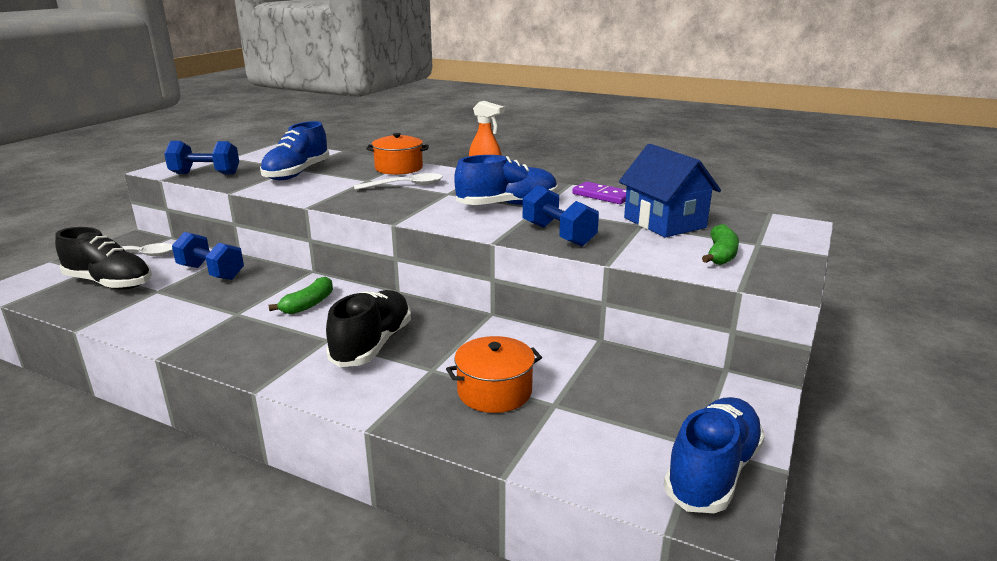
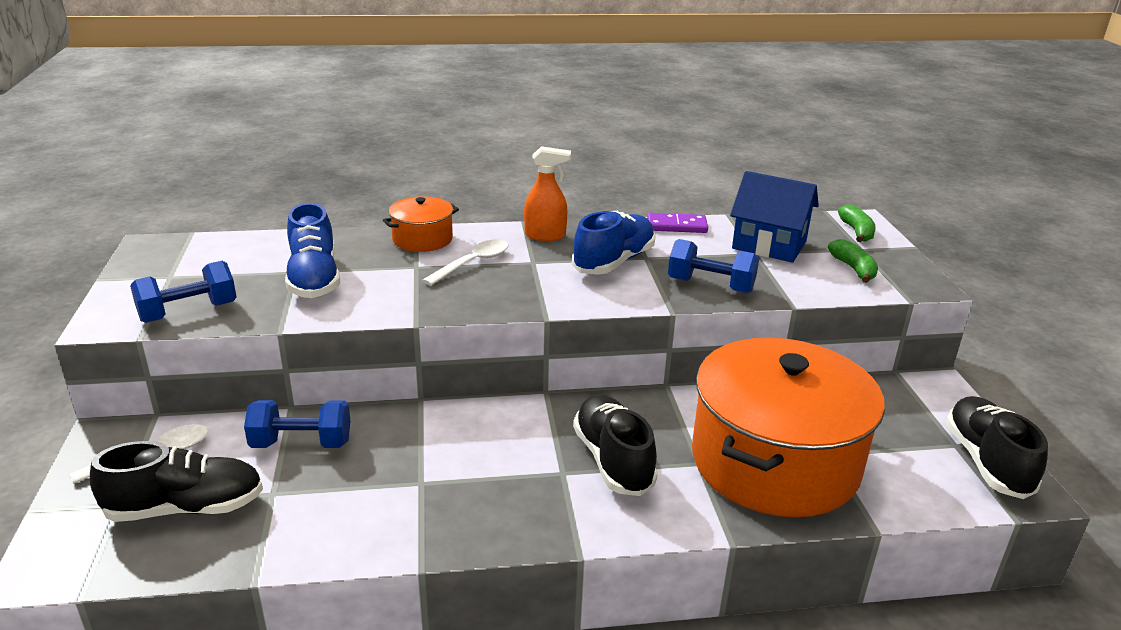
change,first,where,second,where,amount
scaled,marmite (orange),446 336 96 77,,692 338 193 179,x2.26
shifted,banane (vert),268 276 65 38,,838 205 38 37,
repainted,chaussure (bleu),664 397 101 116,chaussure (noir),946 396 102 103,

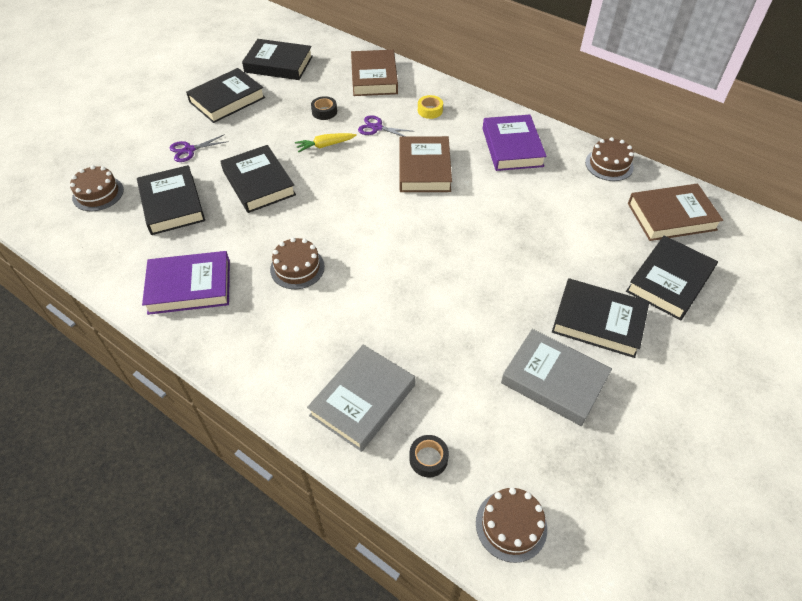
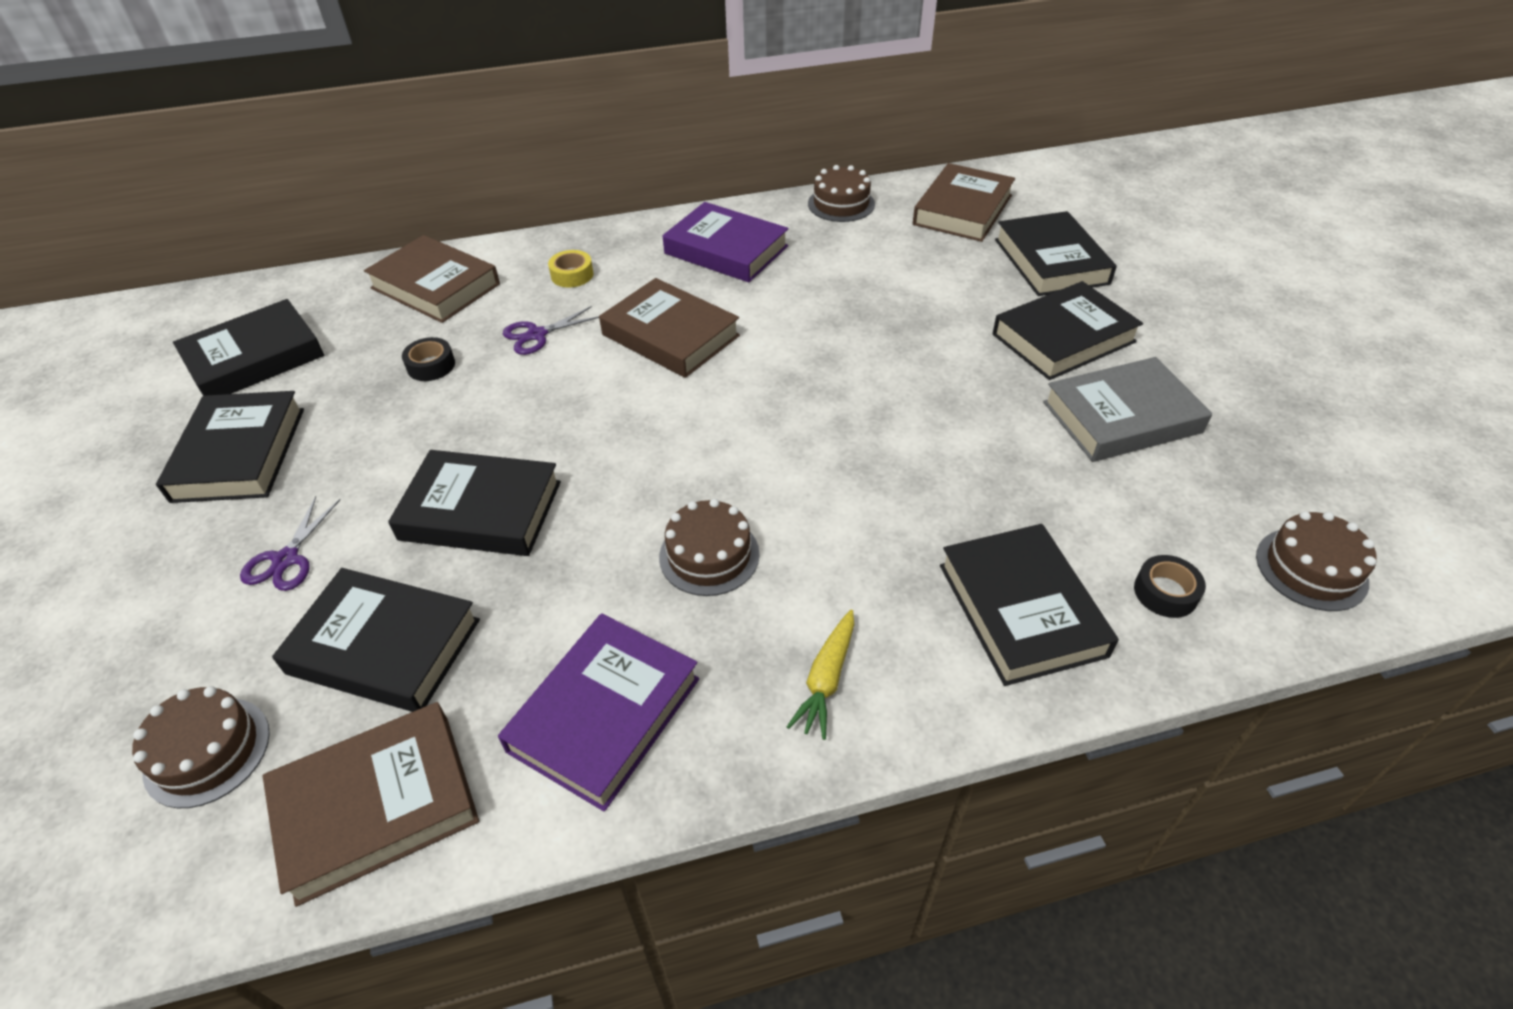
change,first,where,second,where,amount
new,,,livre (marron),263 702 216 205,
shifted,carotte (jaune),295 133 62 19,,787 610 67 130,
repainted,livre (gris),307 345 108 107,livre (noir),940 524 179 162,

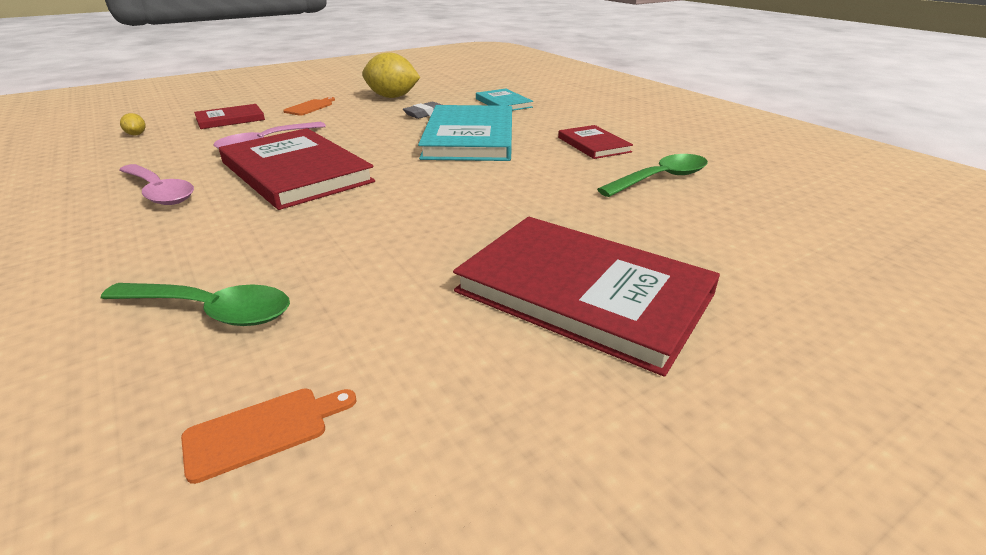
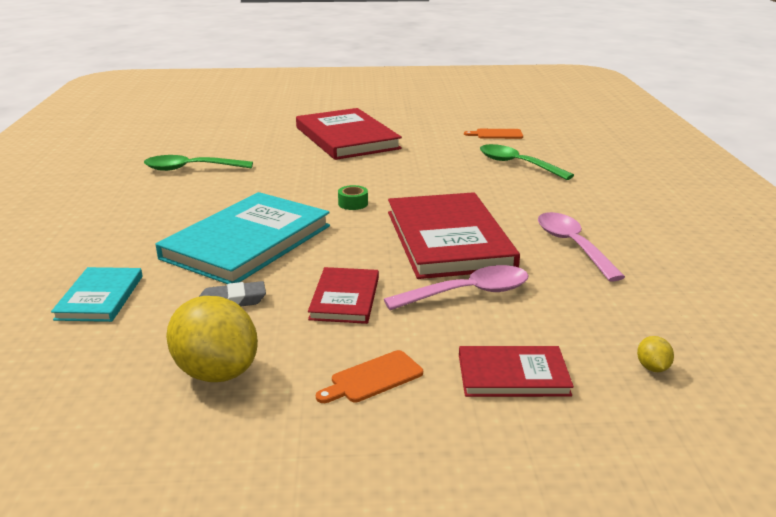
change,first,where,second,where,amount
shifted,livre (rouge),558 125 75 34,,308 267 71 57,
new,,,ruban adhésif (vert),338 185 30 25,

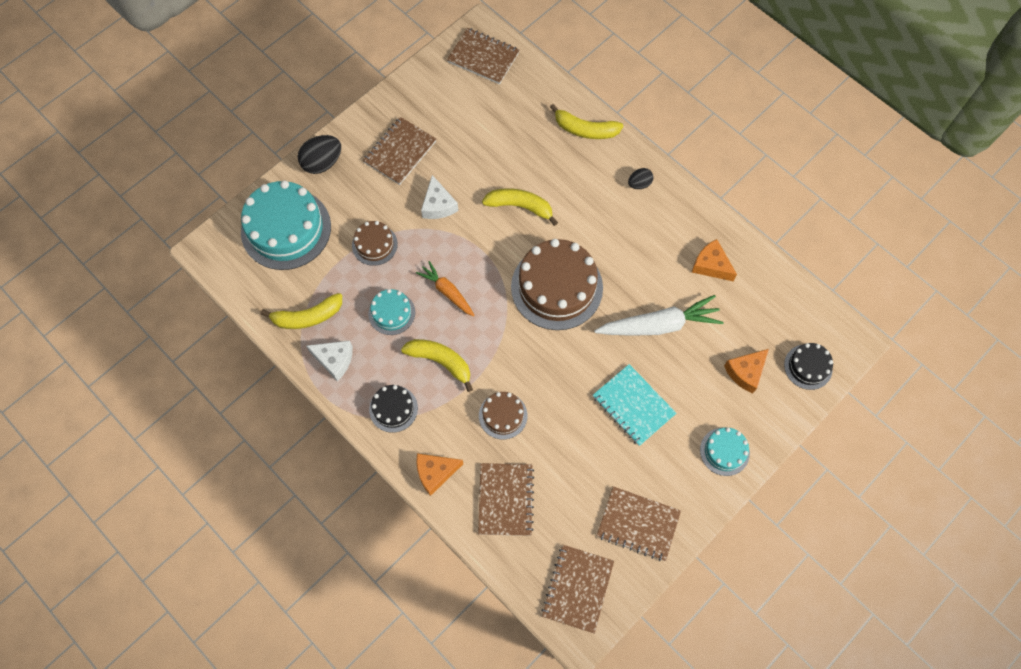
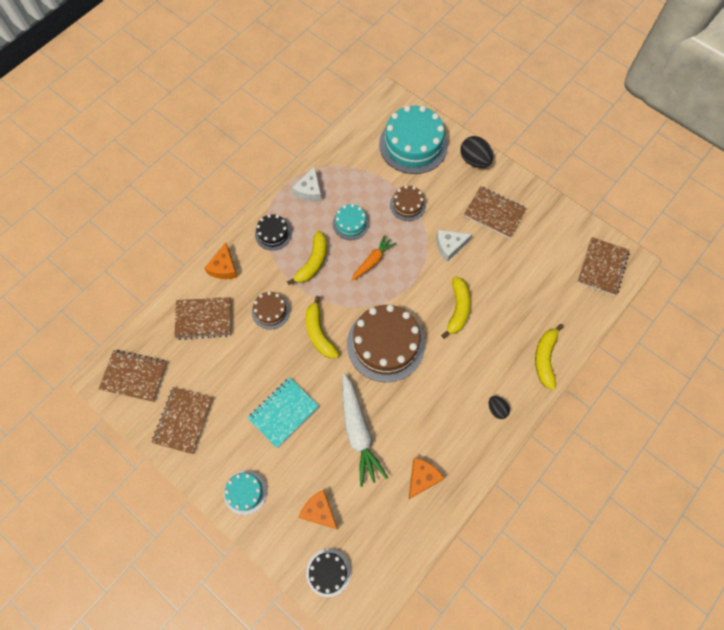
change,first,where,second,where,amount
rotated,fromage (orange),416 453 47 43,,204 242 34 37,150 degrees counterclockwise
shifted,banane (jaune),261 293 81 36,,305 296 34 63,

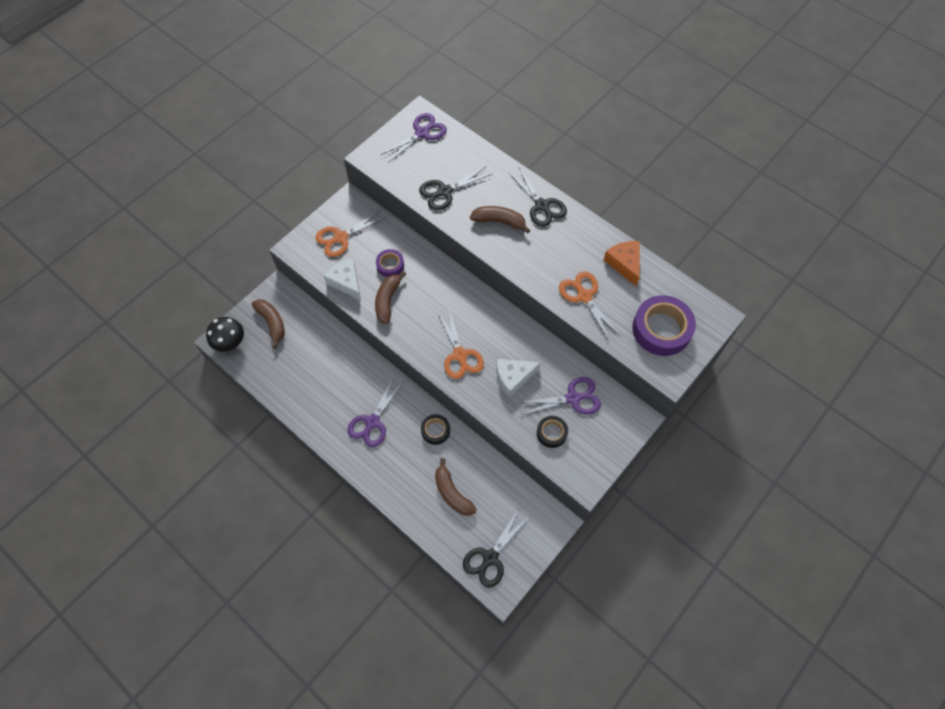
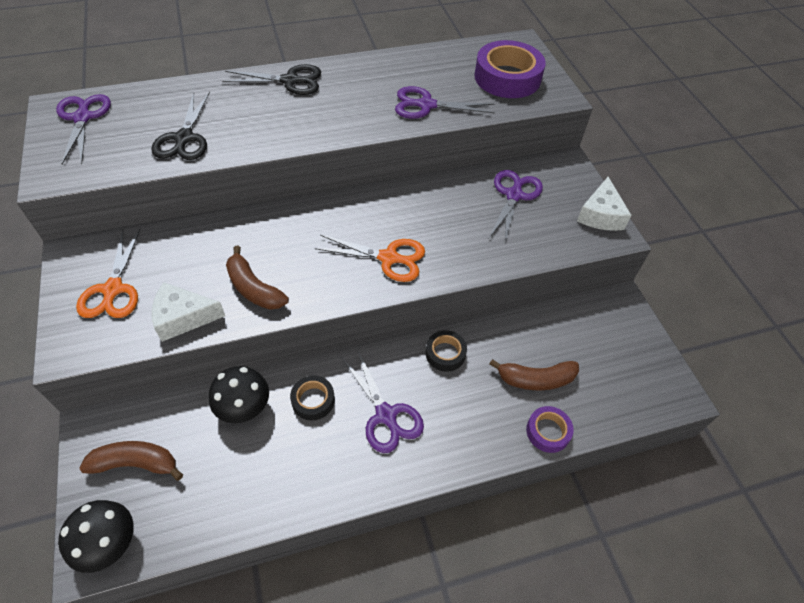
change,first,where,second,where,amount
new,,,champignon (noir),209 366 60 57,
shifted,ruban adhésif (noir),537 416 31 32,,290 375 45 45,
repainted,ciseaux (orange),559 271 62 71,ciseaux (violet),395 86 100 33,
shifted,ruban adhésif (violet),376 249 28 28,,526 406 48 47,
shifted,fromage (blanc),496 359 45 38,,577 177 54 54,
gone,ciseaux (noir),463 508 65 80,,,
gone,banane (marron),470 206 60 28,,,
gone,fromage (orange),604 241 36 45,,,

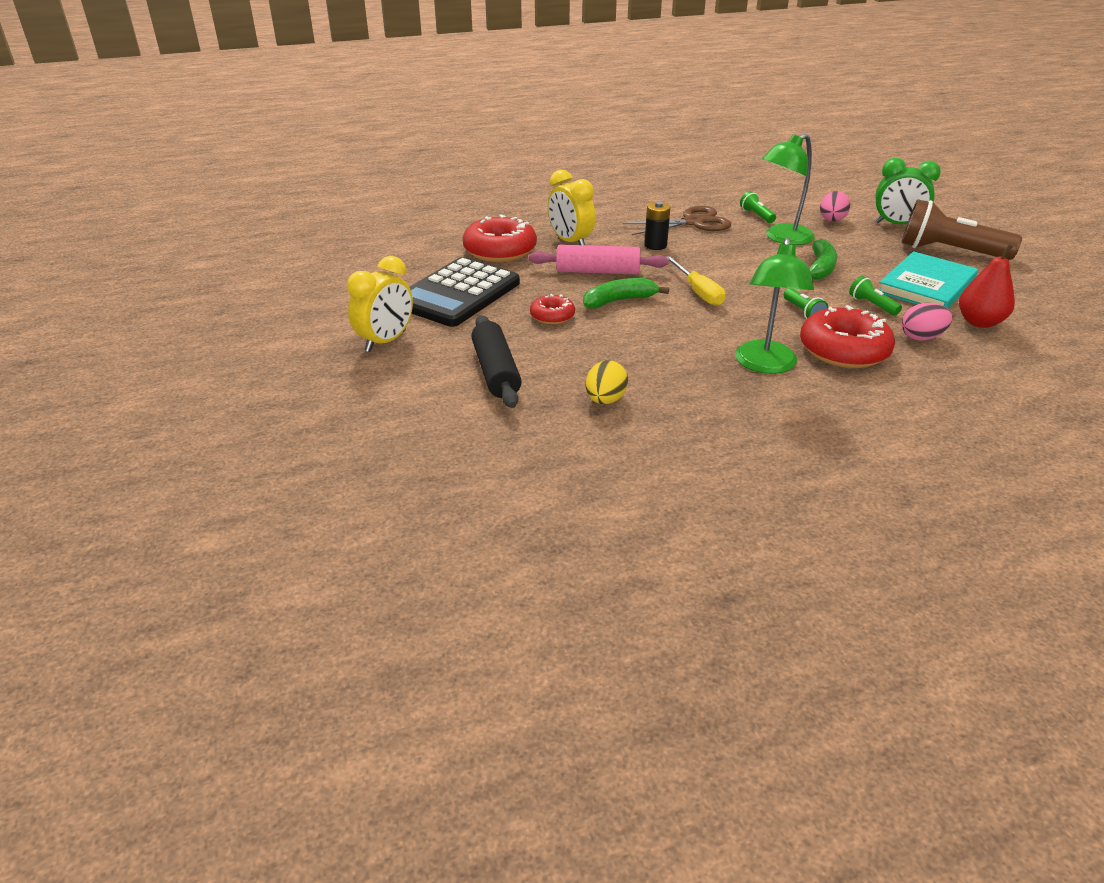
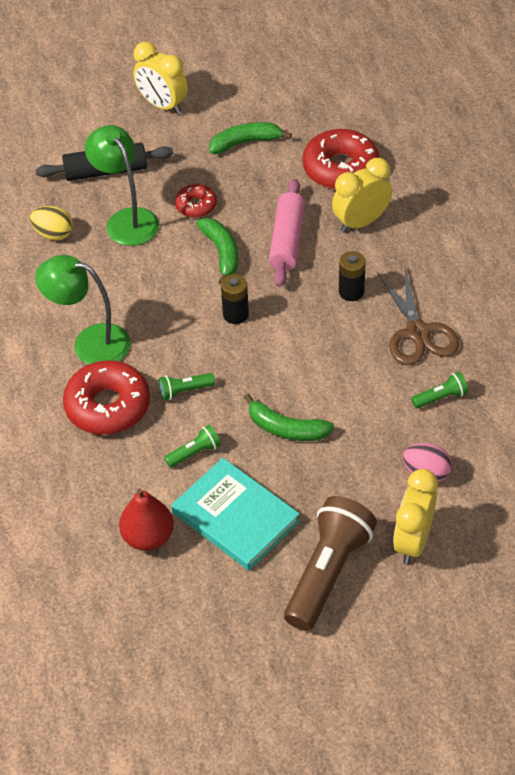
change,first,where,second,where,amount
shifted,lampe (vert),762 134 53 111,,85 125 74 121,
swapped,calculatrice (noir),410 257 110 70,banane (vert),210 122 82 32,
swapped,tournevis (jaune),666 256 59 50,pile (noir),221 274 28 50,
repainted,réveil (vert),875 158 66 66,réveil (jaune),393 469 45 95,
gone,œuf (rose),902 303 50 38,,,

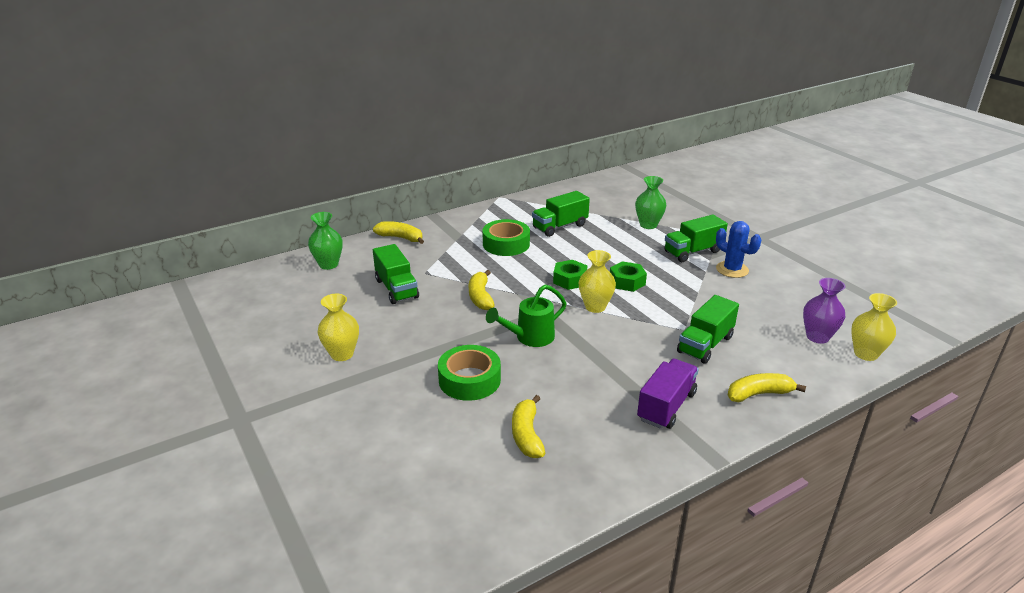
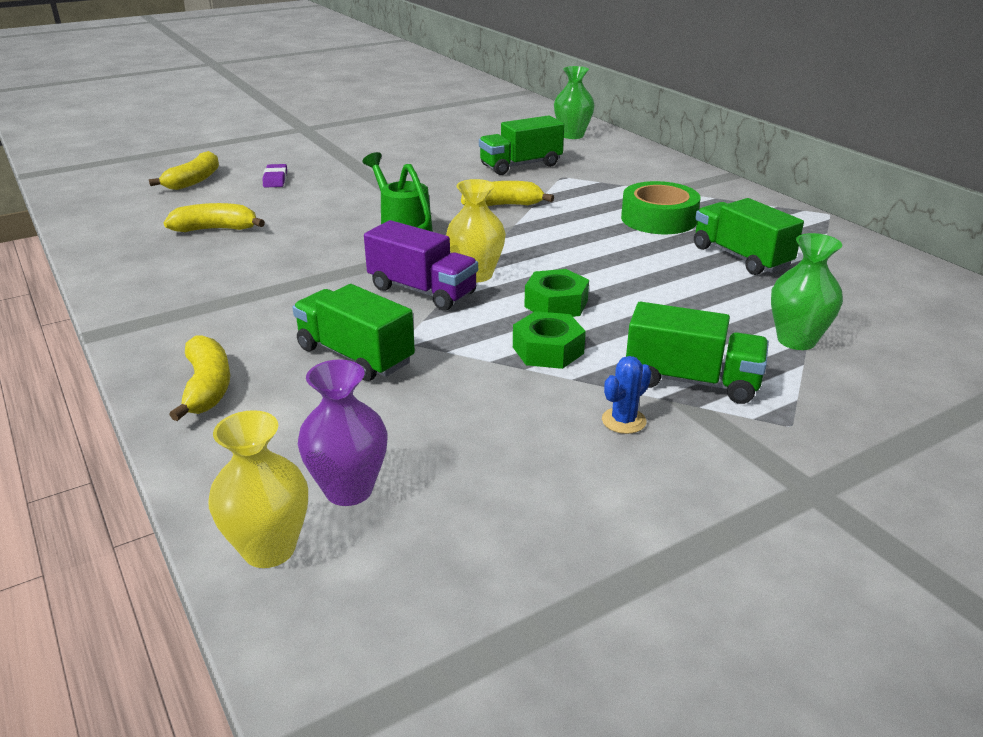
change,first,where,second,where,amount
shifted,banane (jaune),373 221 51 23,,149 151 70 39,
new,,,gomme (violet),263 164 24 24,
shifted,camion (violet),637 359 62 70,,364 220 114 91,
shifted,écrou (vert),553 260 35 30,,513 311 73 58,
scaled,cactus (bleu),716 221 45 57,,602 356 49 78,x0.61
rotated,camion (vert),664 215 64 47,,626 302 143 102,135 degrees clockwise
gone,vase (jaune),318 294 41 67,,,
gone,ruban adhésif (vert),438 345 63 56,,,

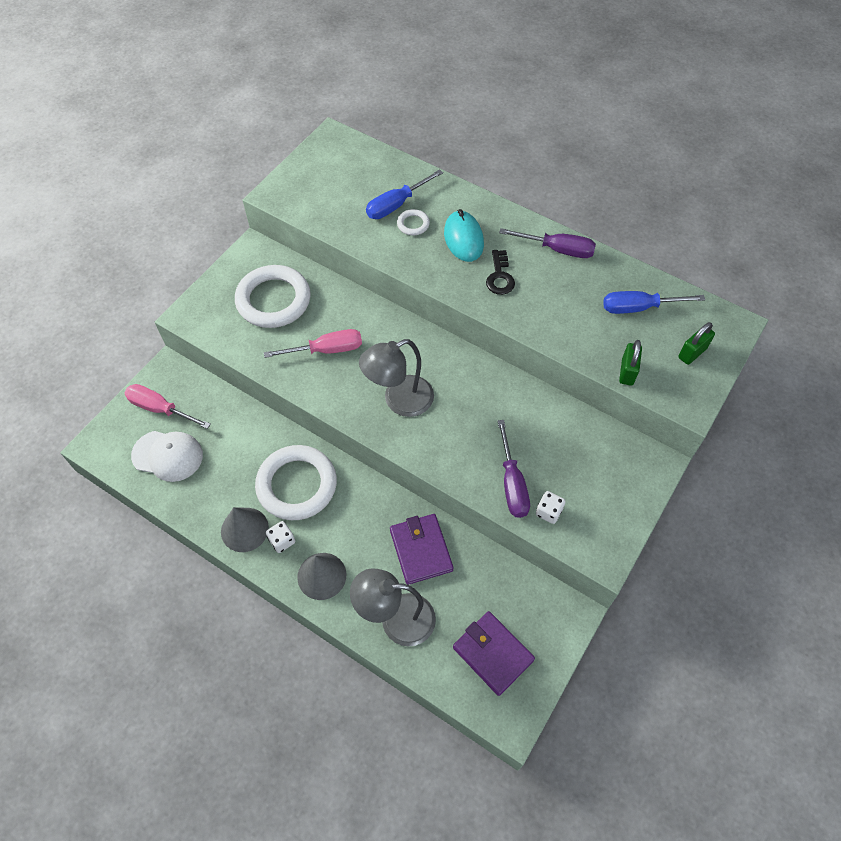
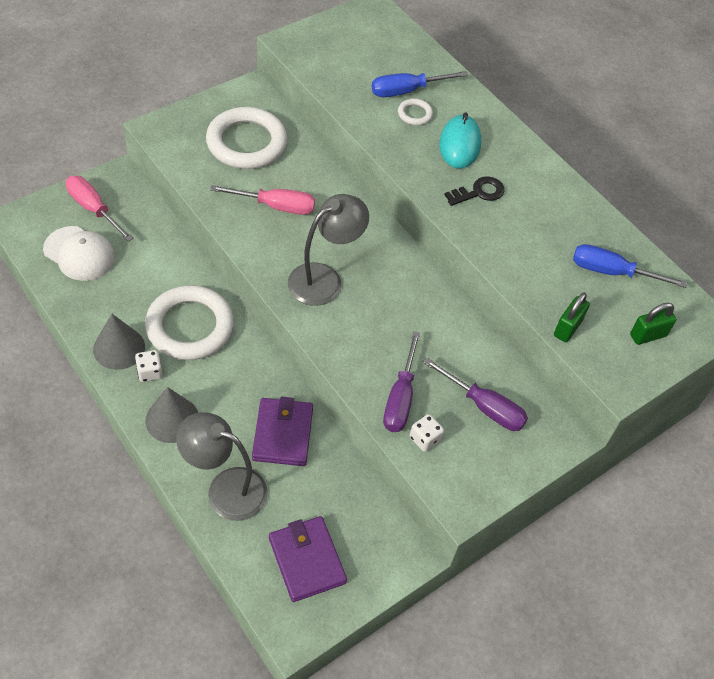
change,first,where,second,where,amount
rotated,lampe (gris),359 339 75 78,,288 194 81 112,150 degrees clockwise
shifted,tournevis (violet),499 228 97 30,,423 358 105 73,
rotated,clé (noir),486 250 29 45,,444 176 60 30,135 degrees counterclockwise

